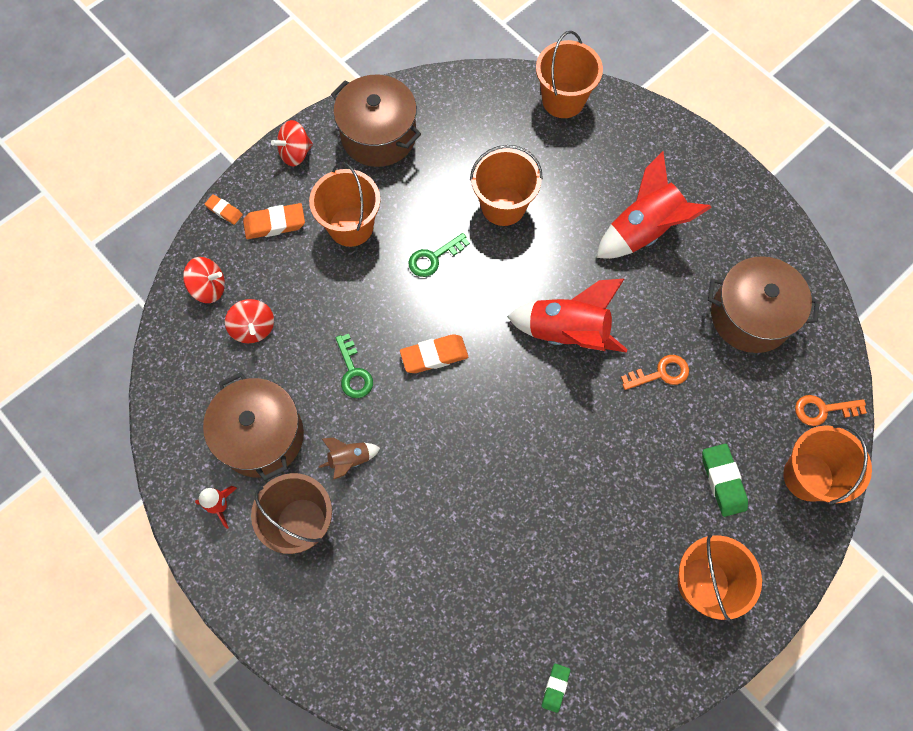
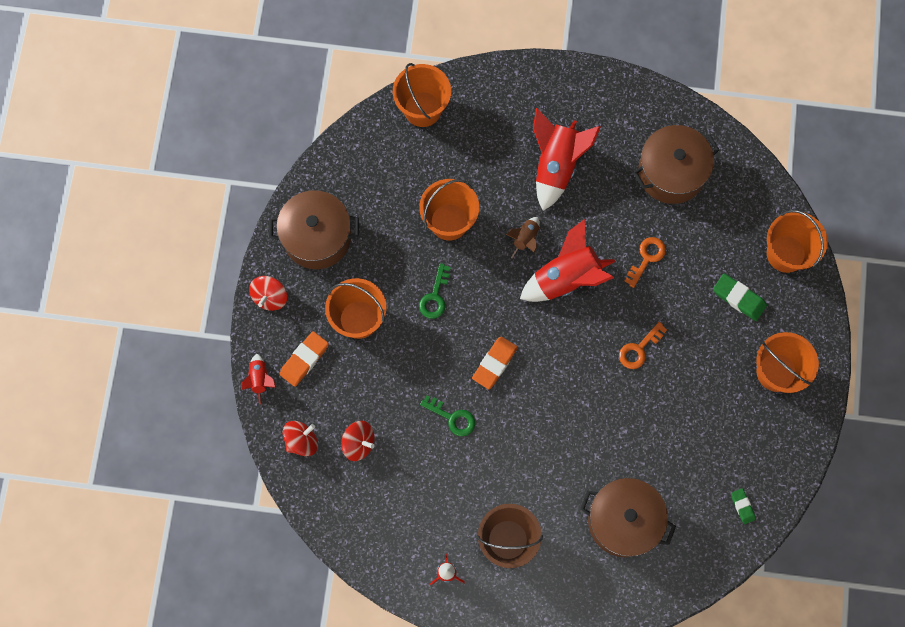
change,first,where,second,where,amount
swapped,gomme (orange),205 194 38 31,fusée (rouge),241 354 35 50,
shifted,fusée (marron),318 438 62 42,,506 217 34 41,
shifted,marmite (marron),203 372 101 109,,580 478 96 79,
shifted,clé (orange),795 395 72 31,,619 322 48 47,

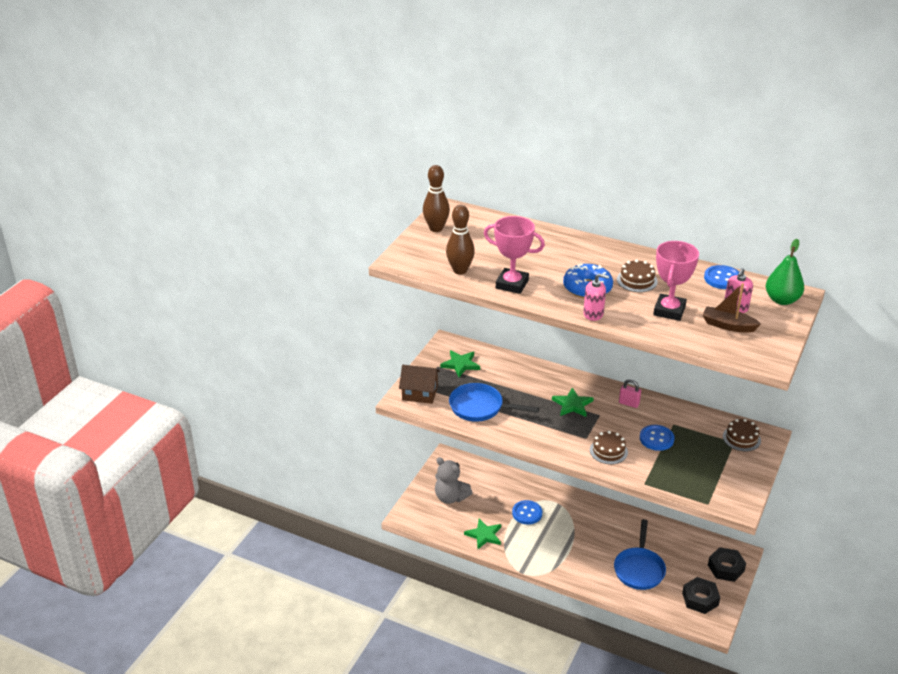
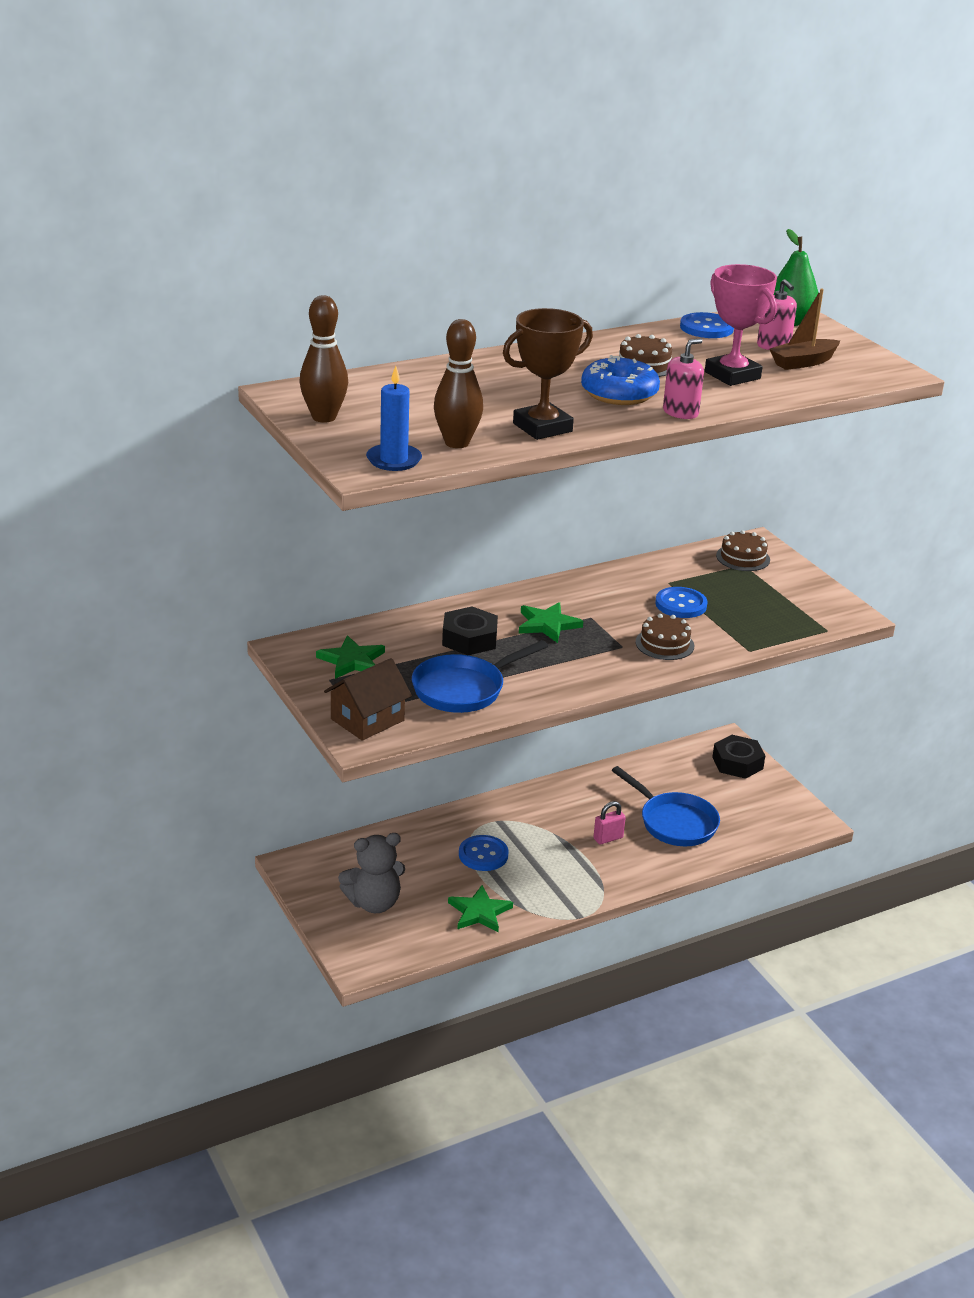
change,first,where,second,where,amount
new,,,bougie (bleu),366 366 56 105,
shifted,écrou (noir),682 577 38 37,,442 606 56 49,
repainted,trophée (rose),484 216 61 78,trophée (marron),503 308 90 132,
shifted,cadenas (rose),619 379 22 29,,594 801 32 44,

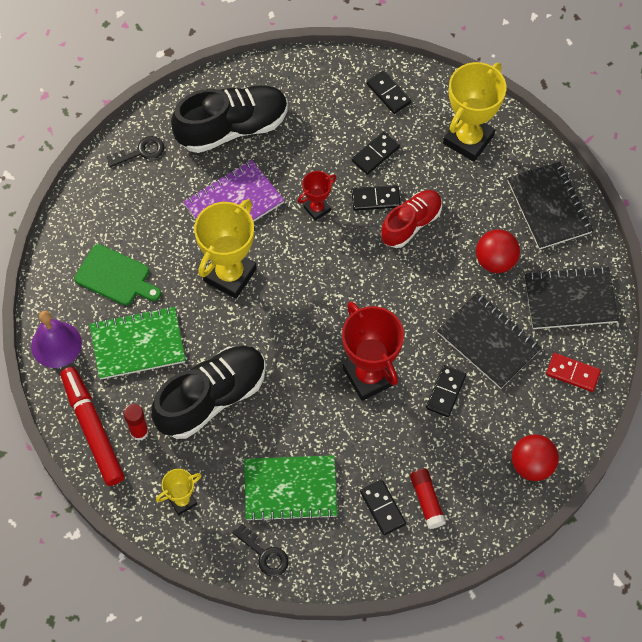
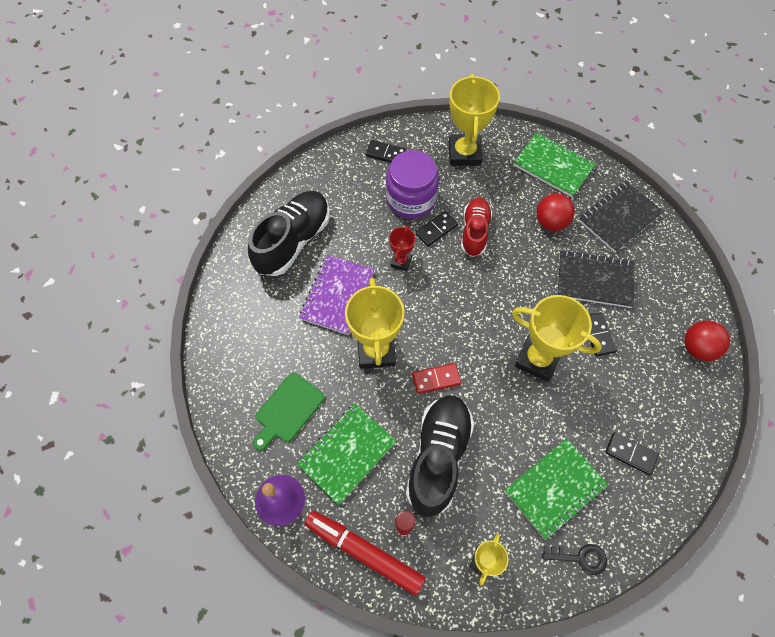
change,first,where,second,where,amount
rotated,planche à découper (vert),74 244 87 61,,253 373 72 78,135 degrees clockwise
swapped,domino (noir),352 131 48 44,bocal (violet),386 150 53 69,
shifted,domino (rouge),546 353 55 39,,412 363 49 31,
repainted,trophée (rouge),342 301 62 100,trophée (jaune),512 295 90 87,
repainted,carnet (noir),508 162 85 88,carnet (vert),513 133 83 64,
gone,clé (noir),107 136 57 31,,,
gone,bâton de colle (rouge),410 468 36 61,,,

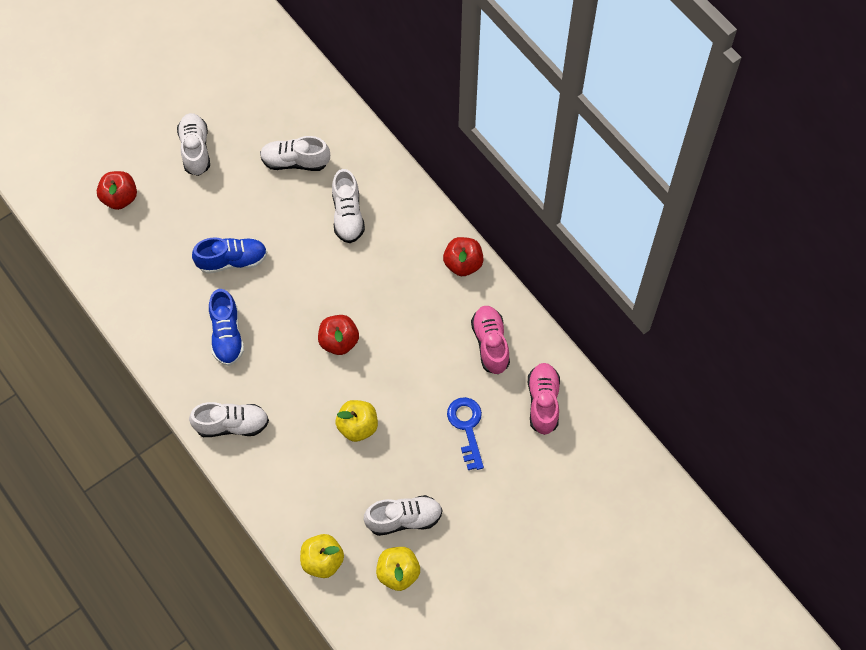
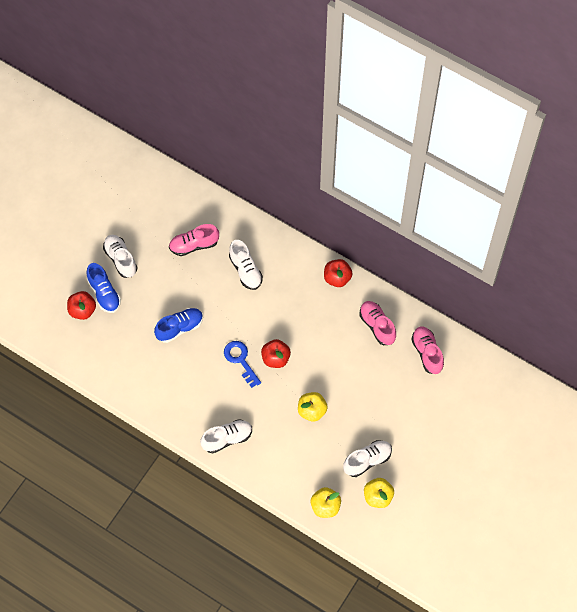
change,first,where,second,where,amount
shifted,chaussure (bleu),209 289 35 77,,86 263 35 50,
repainted,chaussure (blanc),260 136 70 35,chaussure (rose),169 224 50 32,
shifted,clé (bleu),447 397 37 73,,224 341 37 47,

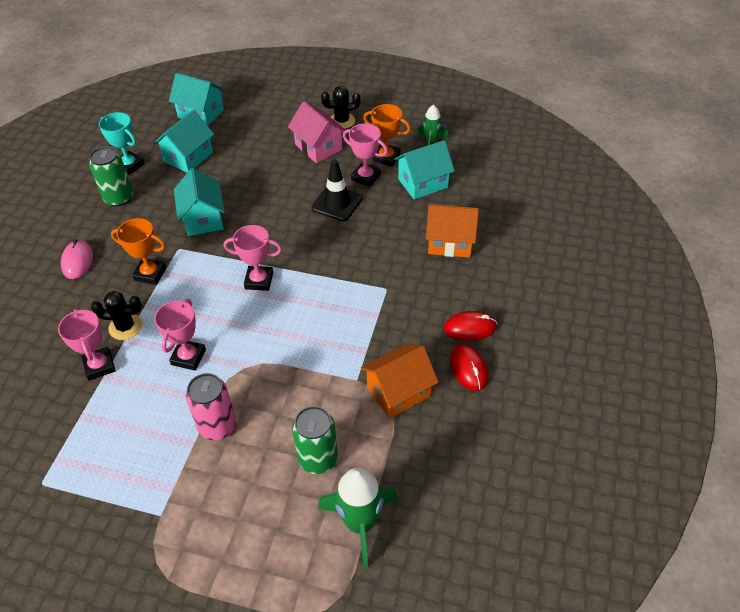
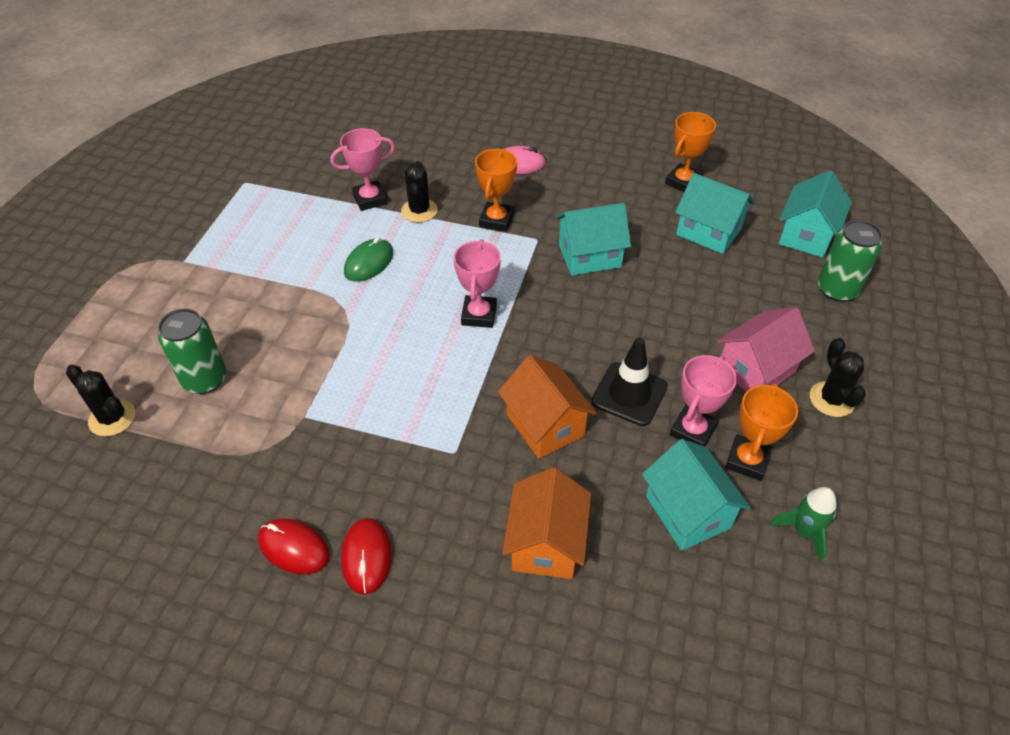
change,first,where,second,where,amount
swapped,fusée (vert),318 467 80 102,cactus (noir),66 365 69 71,
rotated,souris (rouge),450 344 38 47,,258 518 72 56,45 degrees clockwise
swapped,trophée (rose),154 299 52 71,souris (vert),344 237 49 45,
shifted,maison (orange),361 344 77 74,,498 355 99 104,
repainted,trophée (turquoise),99 112 45 63,trophée (orange),665 112 51 80,
shifted,canette (vert),89 146 44 61,,818 220 65 82,
gone,canette (rose),186 373 50 67,,,

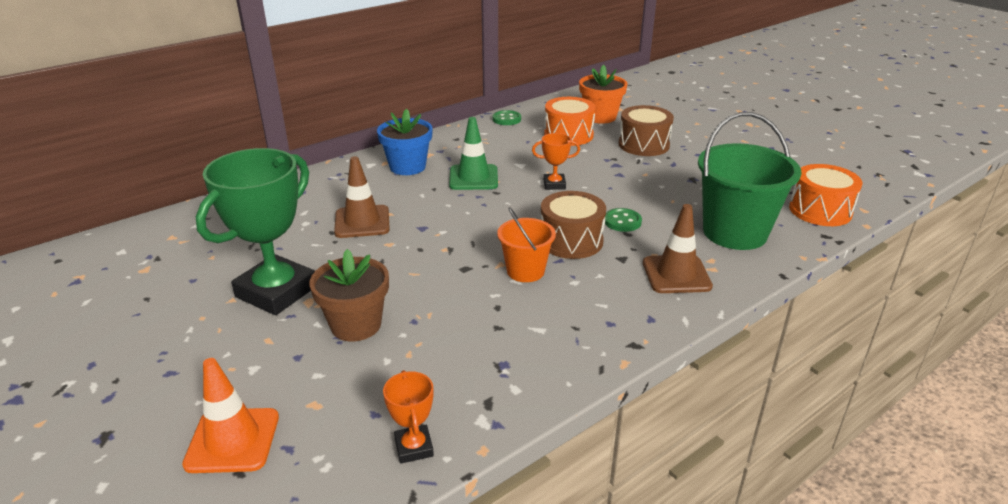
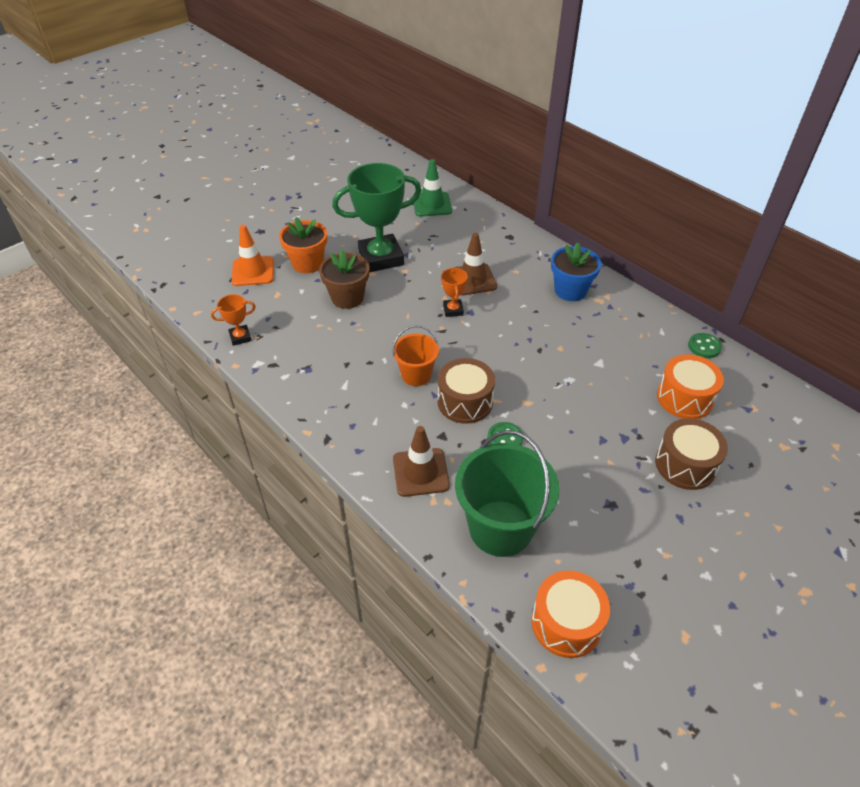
change,first,where,second,where,amount
shifted,pot de fleurs (orange),579 65 48 59,,279 217 48 56,
rotated,trophée (vert),196 148 119 167,,332 163 89 109,45 degrees counterclockwise
shifted,cône de chantier (vert),449 117 49 73,,413 159 39 58,
shifted,trophée (orange),532 133 48 57,,441 267 27 50,

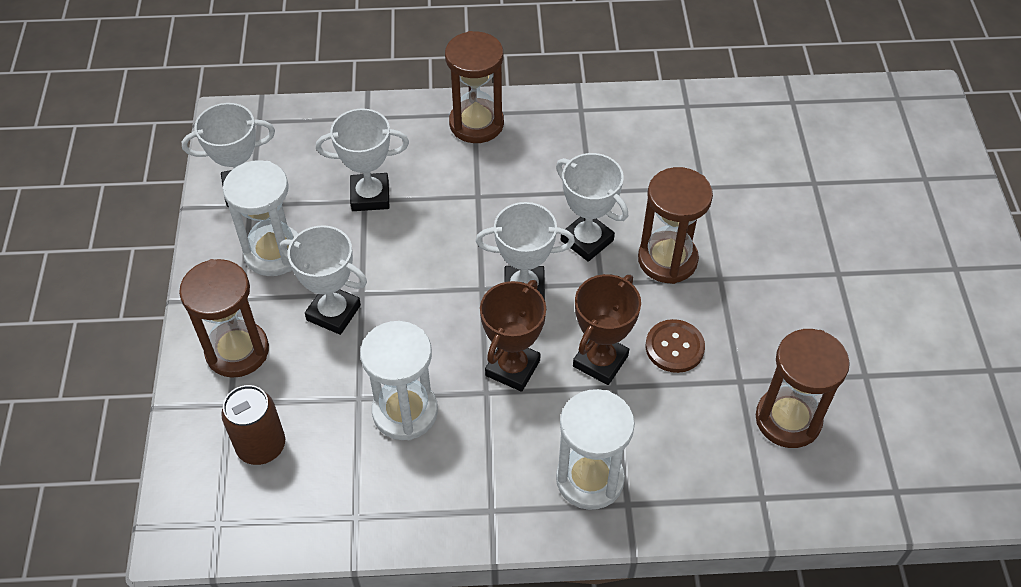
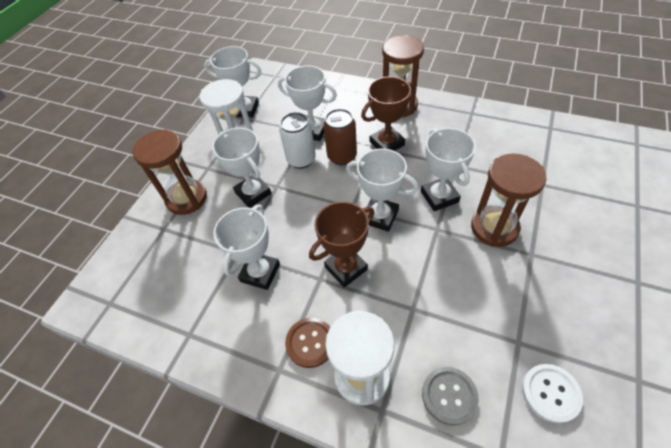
change,first,where,second,where,amount
swapped,sablier (blanc),360 321 78 119,trophée (blanc),213 205 67 85,
new,,,canette (blanc),279 112 37 57,
shifted,bouton (marron),646 319 59 54,,285 318 45 50,
shifted,canette (marron),221 385 64 80,,323 109 34 56,
shifted,trophée (marron),573 274 68 111,,361 76 54 75,
new,,,bouton (gris),422 367 57 59,
swapped,sablier (marron),756 329 94 119,bouton (blanc),522 364 61 59,

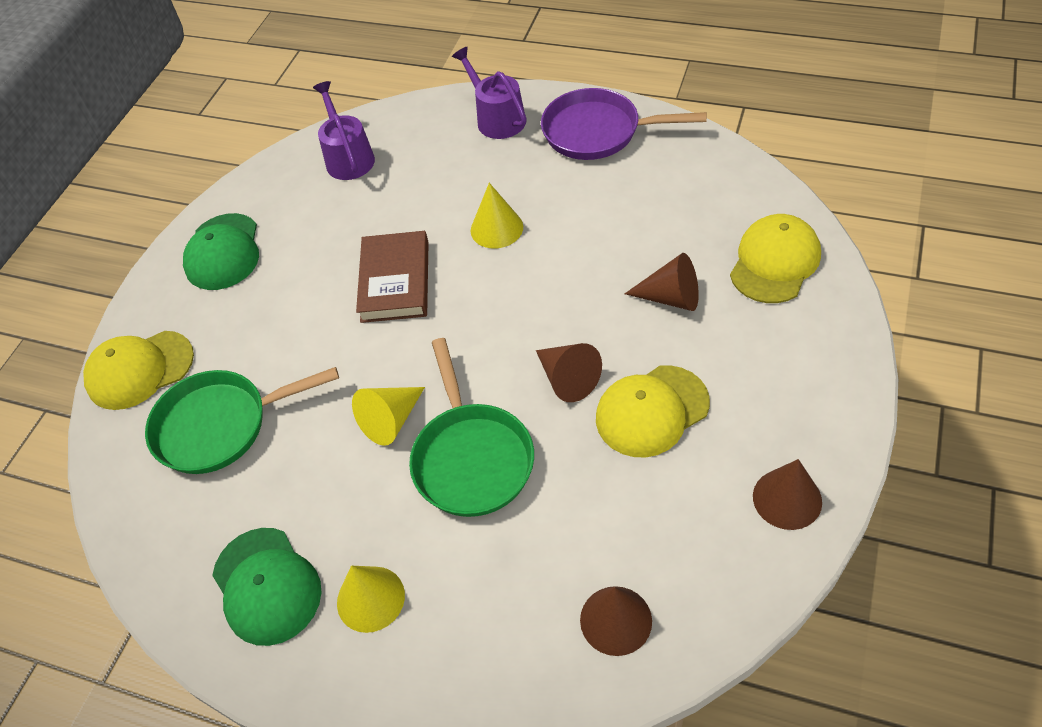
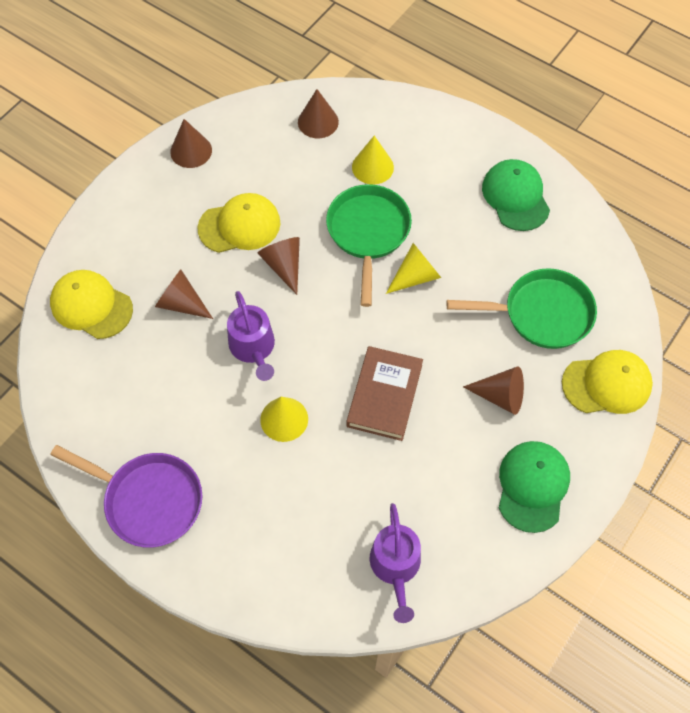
change,first,where,second,where,amount
rotated,casquette (jaune),730 214 91 89,,50 270 83 69,75 degrees clockwise
shifted,arrosoir (violet),452 47 75 92,,227 291 48 90,
shifted,cône (jaune),337 566 68 67,,352 135 42 50,
new,,,cône (marron),463 366 61 49,

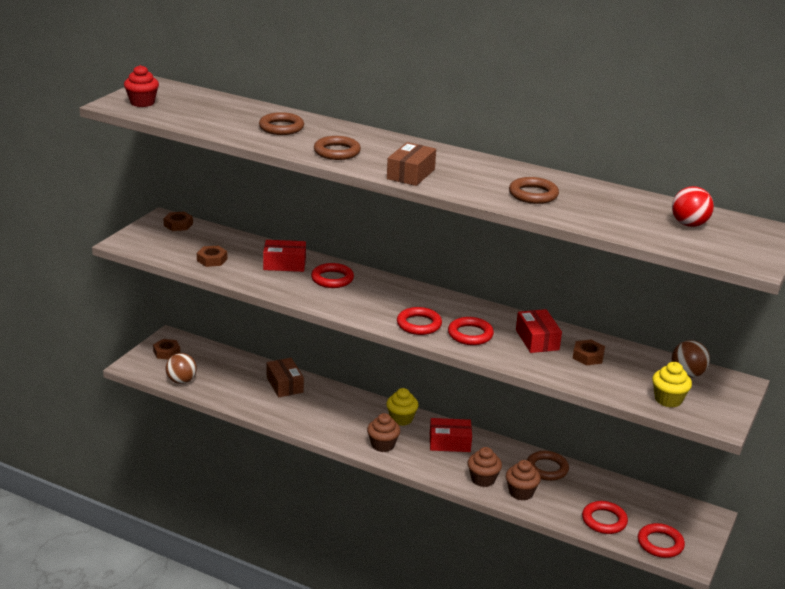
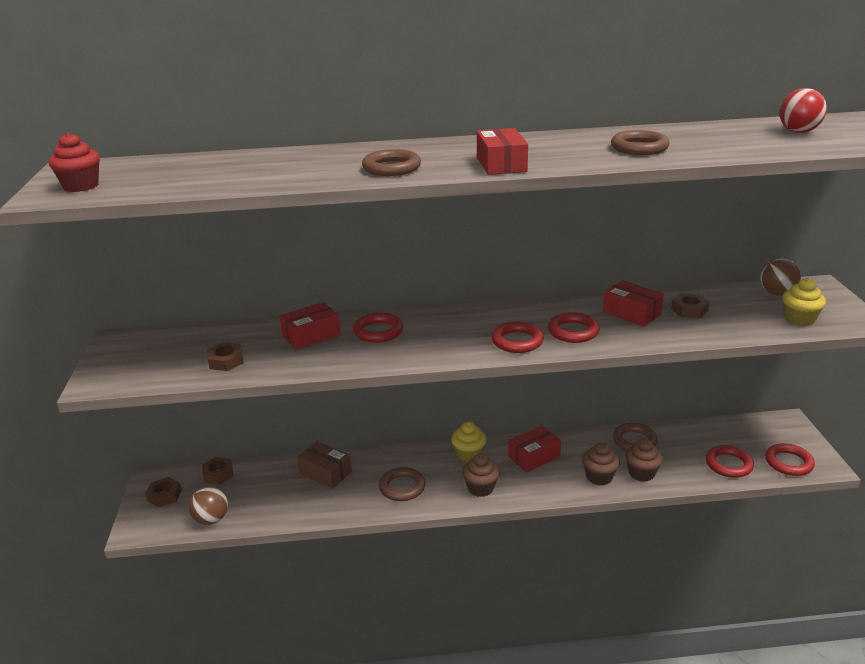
change,first,where,second,where,amount
shifted,écrou (marron),163 212 30 19,,202 457 32 28,
shifted,anneau (marron),259 112 45 23,,379 467 46 34,
repainted,boîte (marron),387 142 49 44,boîte (rouge),477 128 51 47,

